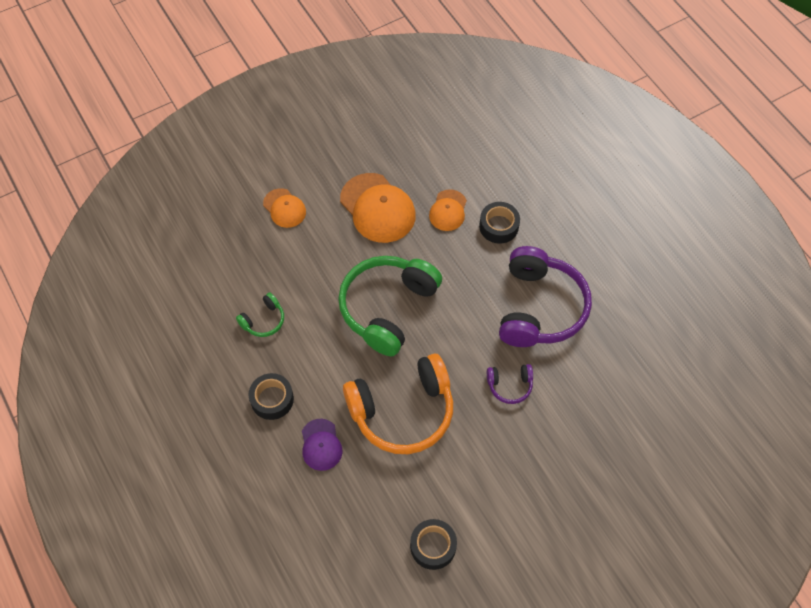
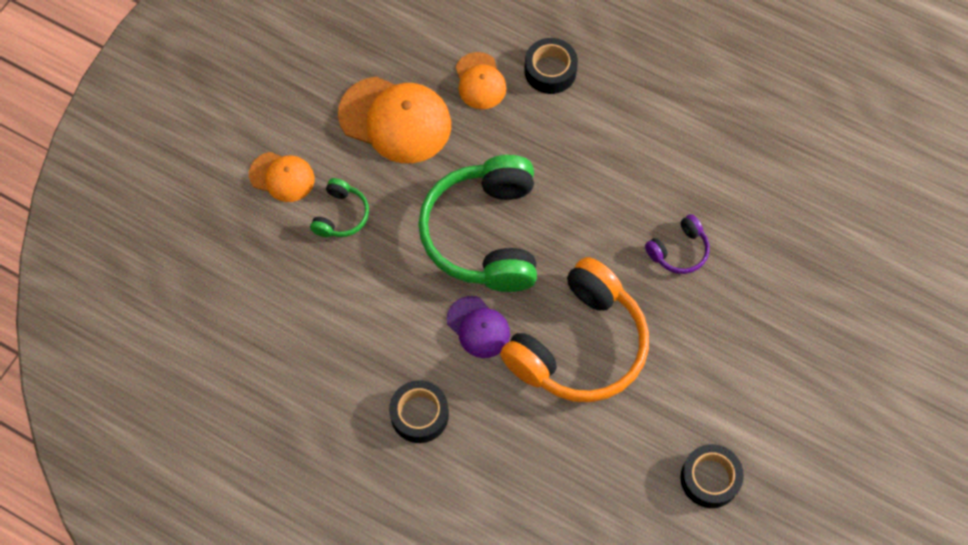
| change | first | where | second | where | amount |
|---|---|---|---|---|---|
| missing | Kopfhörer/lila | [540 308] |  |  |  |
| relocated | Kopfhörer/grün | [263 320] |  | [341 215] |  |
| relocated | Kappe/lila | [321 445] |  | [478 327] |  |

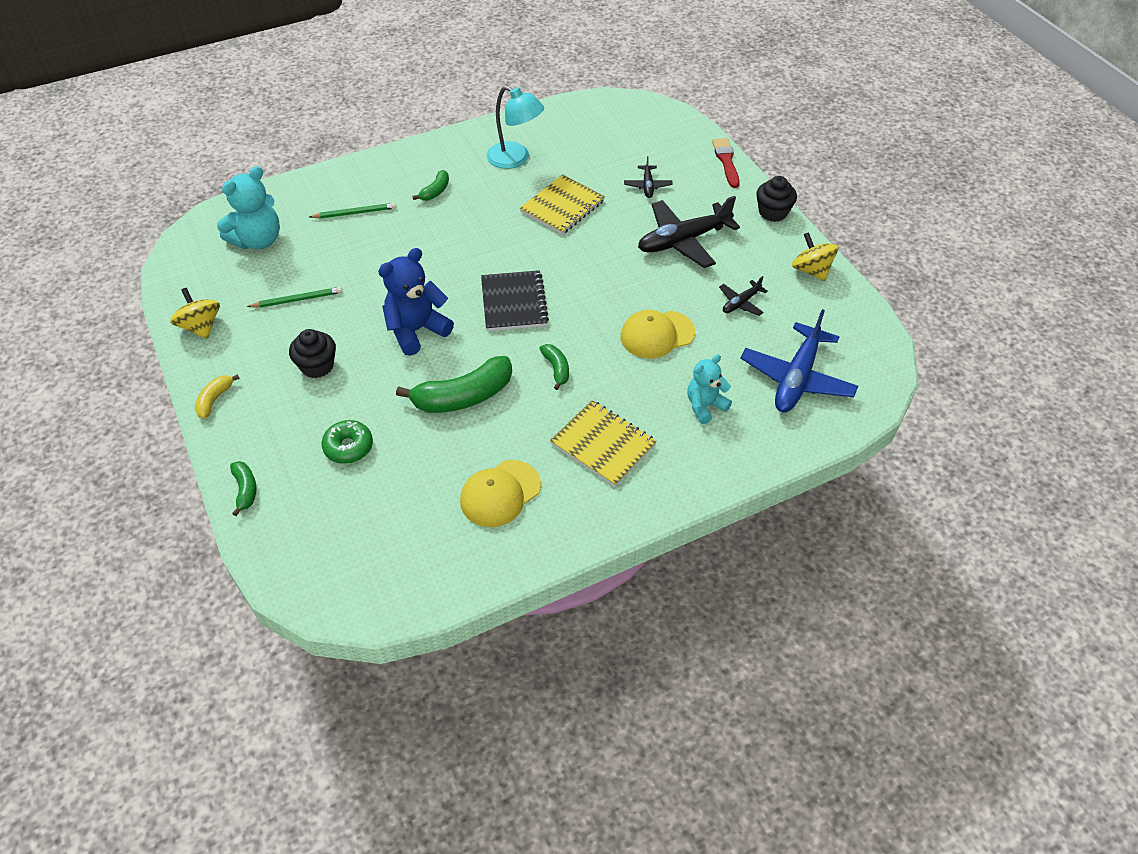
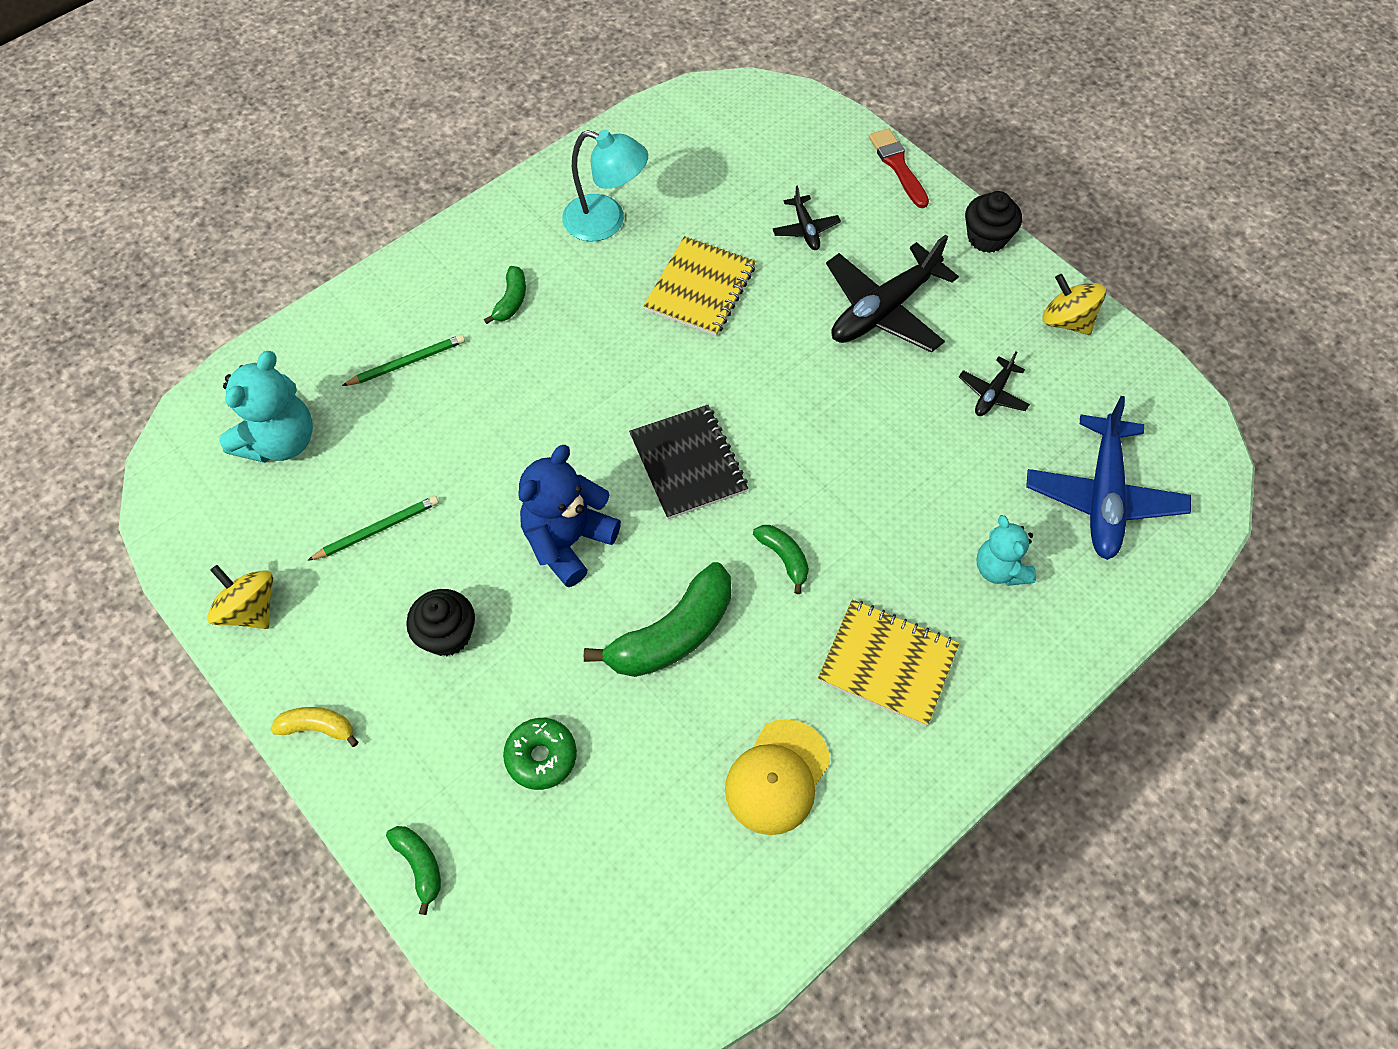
| change | first | where | second | where | amount |
|---|---|---|---|---|---|
| missing | Kappe/gelb | [657 335] |  |  |  |
| spun | Teddybär/türkis | [705 406] |  | [1000 569] | 60 degrees counterclockwise |
| spun | Banane/gelb | [215 400] |  | [318 728] | 90 degrees clockwise |

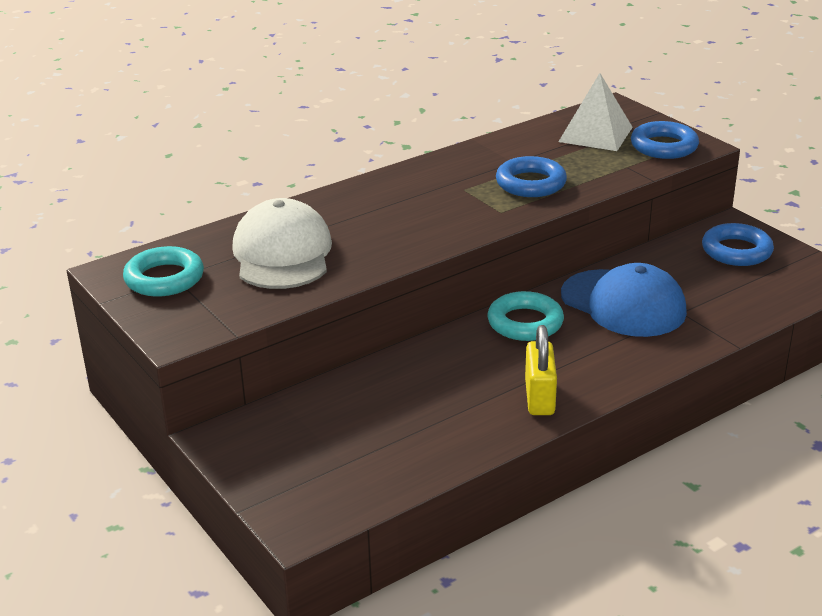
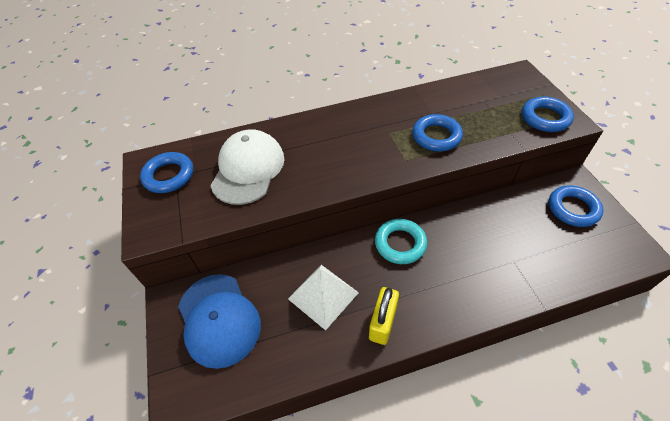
| change | first | where | second | where | amount |
|---|---|---|---|---|---|
| relocated | Pyramide/weiß | [595 134] |  | [323 295] |  |
| colour | Ring/türkis | [164 278] | Ring/blau | [169 176] |  |
| relocated | Kappe/blau | [623 303] |  | [219 319] |  |

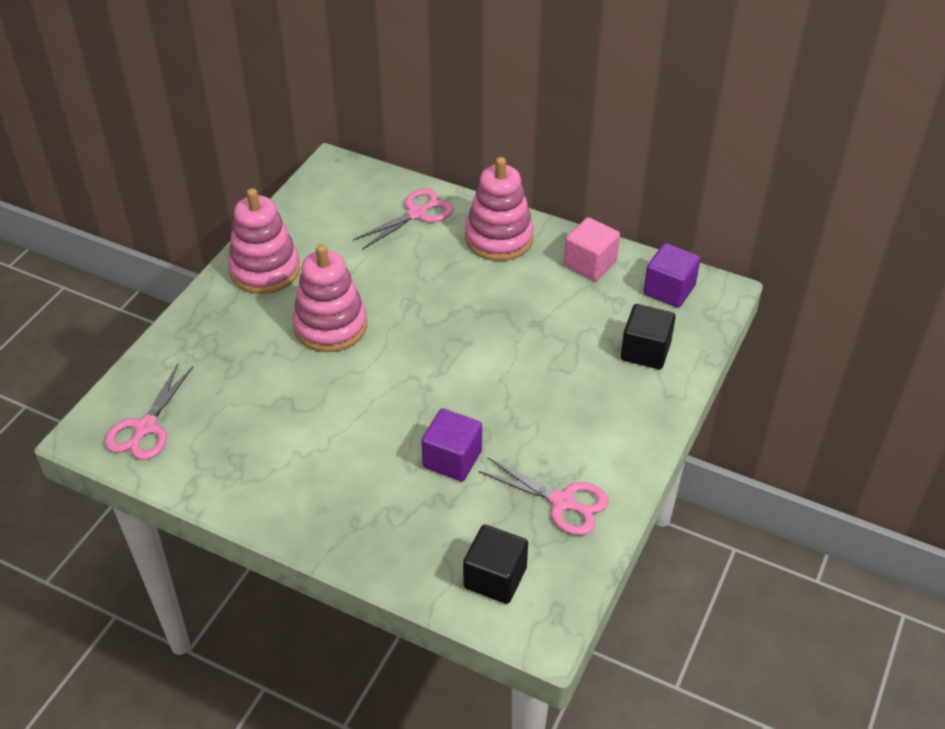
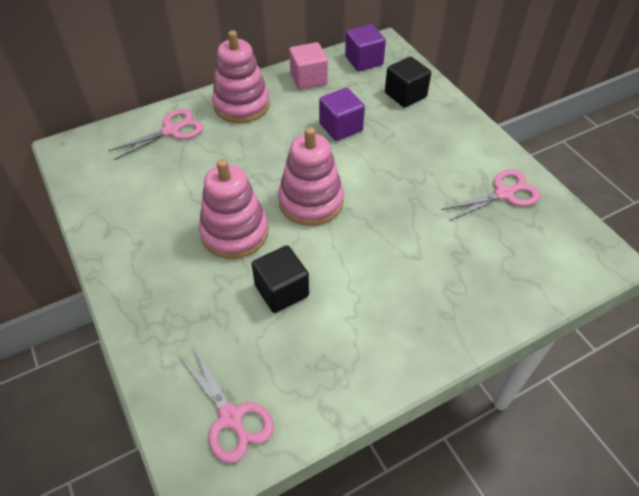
| change | first | where | second | where | amount |
|---|---|---|---|---|---|
| relocated | Stapelspielzeug/rosa | [265 270] |  | [311 201] |  |
| spun | Schere/rosa | [417 213] |  | [171 130] | 60 degrees clockwise |
| relocated | Kubus/lila | [452 459] |  | [341 127] |  |
| relocated | Kubus/schwarz | [495 578] |  | [281 291] |  |

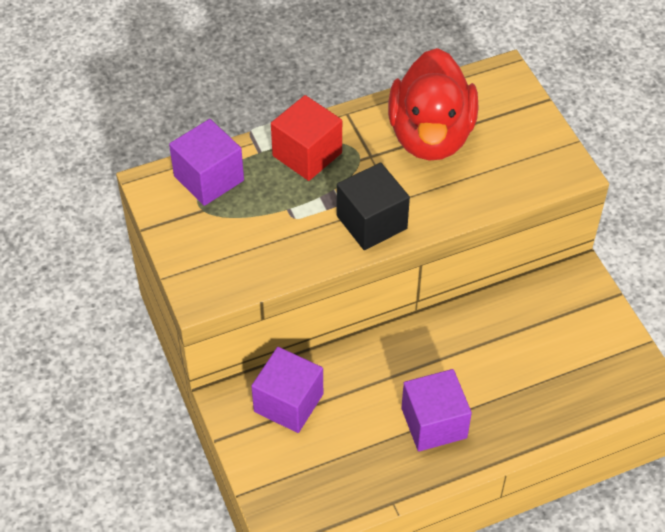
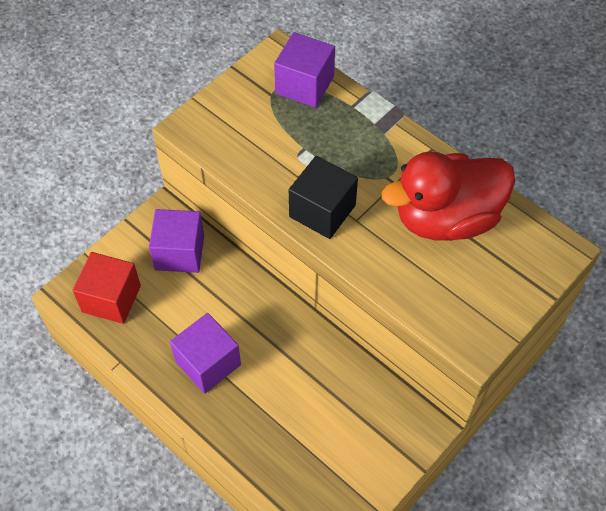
| change | first | where | second | where | amount |
|---|---|---|---|---|---|
| relocated | Kubus/rot | [307 154] |  | [111 299] |  |

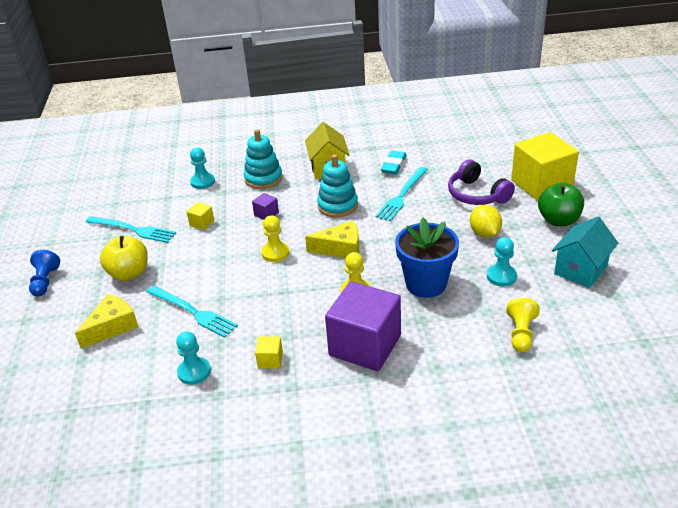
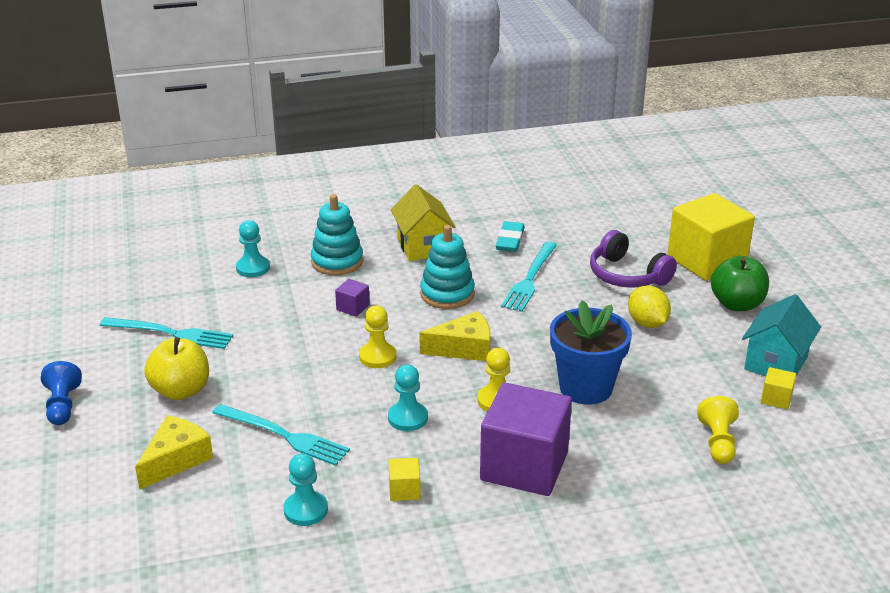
| change | first | where | second | where | amount |
|---|---|---|---|---|---|
| relocated | Kubus/gelb | [202 223] |  | [776 399] |  |
| relocated | Bauer/türkis | [501 276] |  | [407 418] |  |

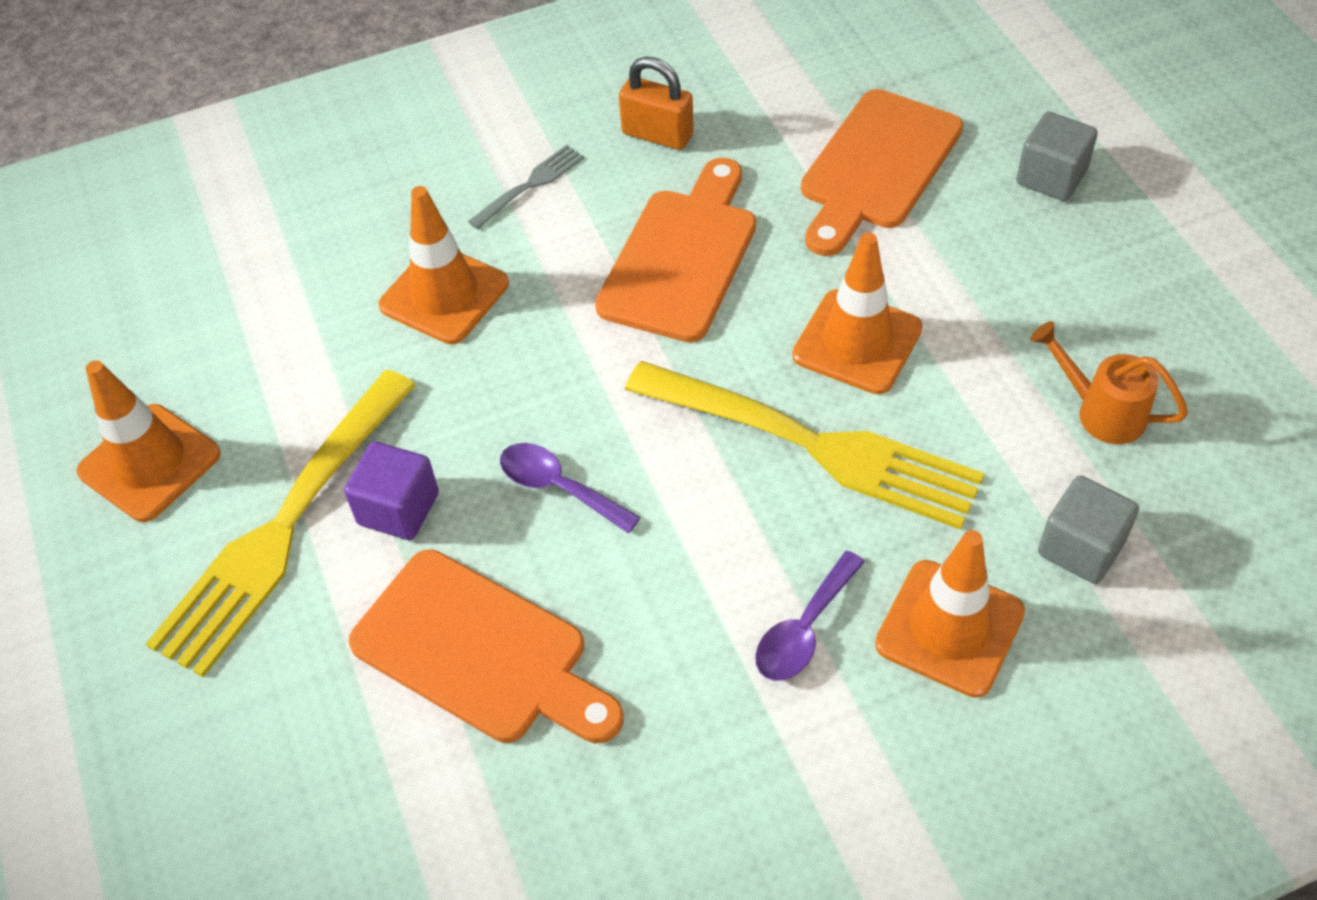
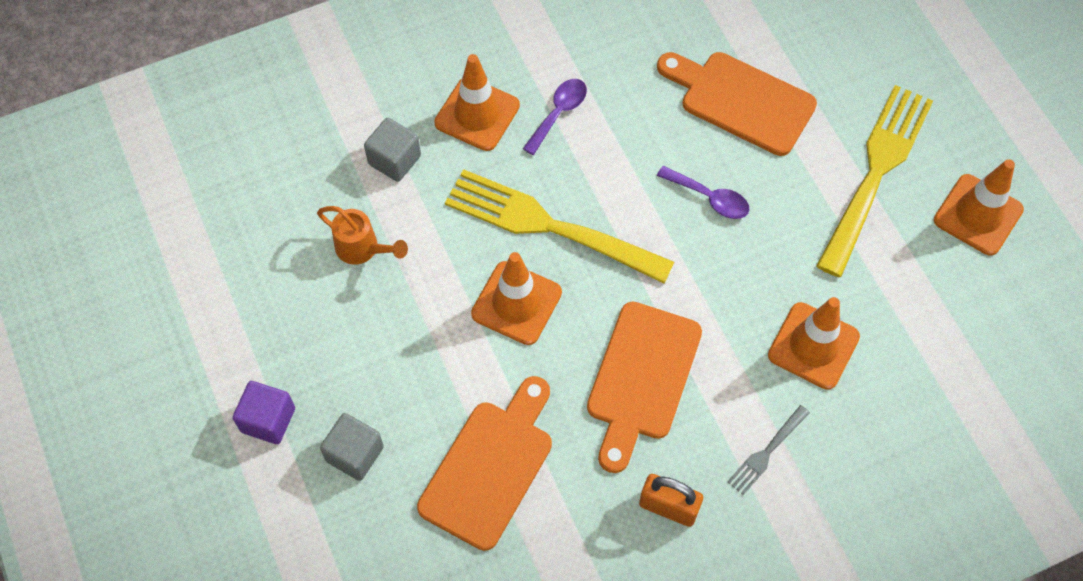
| change | first | where | second | where | amount |
|---|---|---|---|---|---|
| relocated | Kubus/lila | [398 509] |  | [268 420] |  |

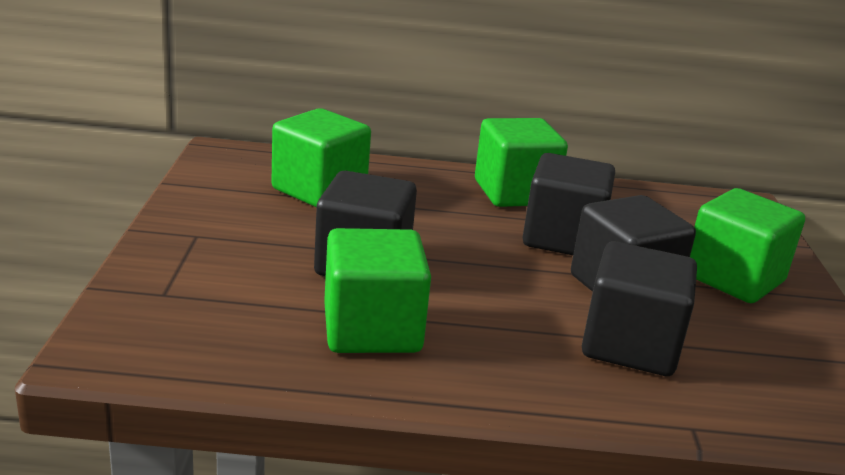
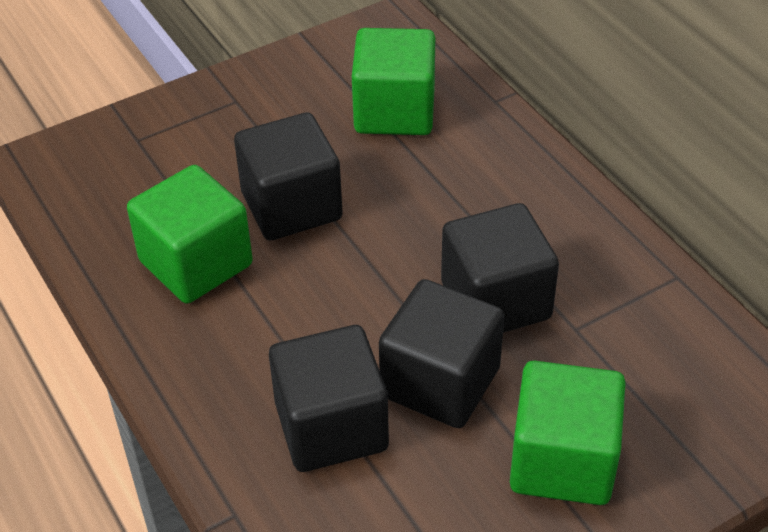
| change | first | where | second | where | amount |
|---|---|---|---|---|---|
| missing | Kubus/grün | [514 193] |  |  |  |

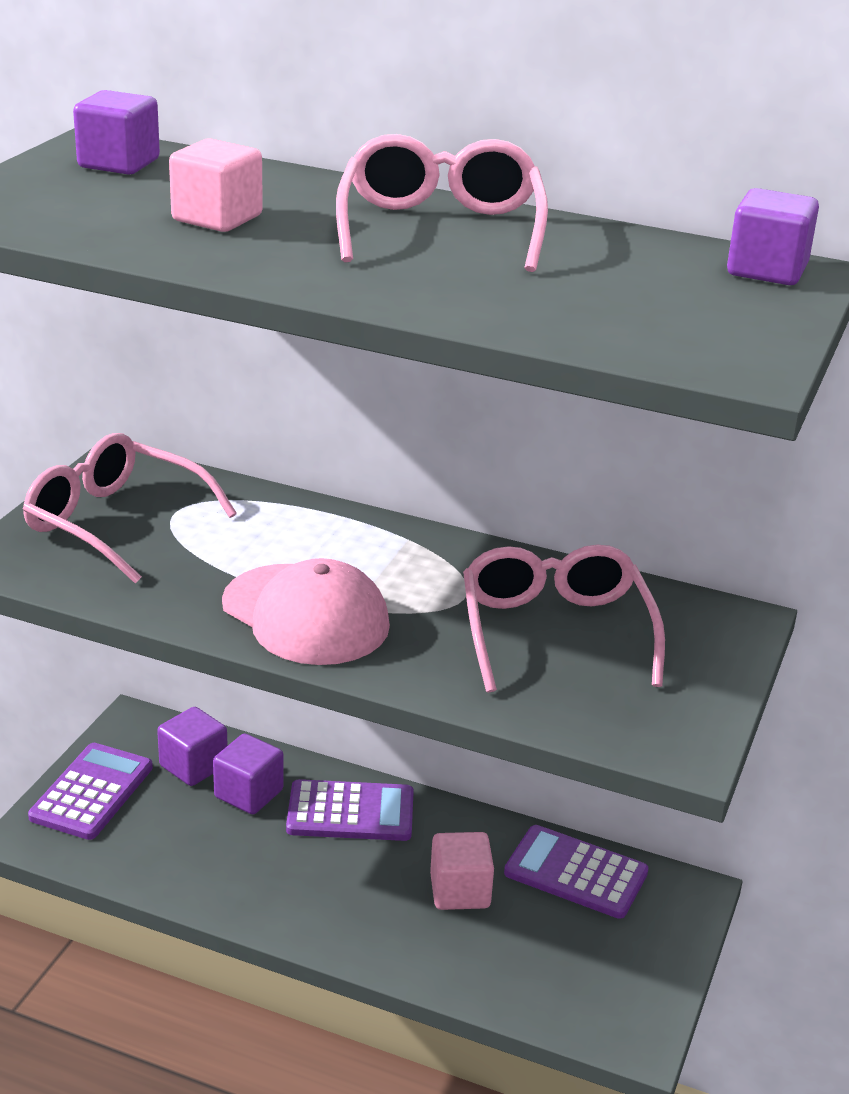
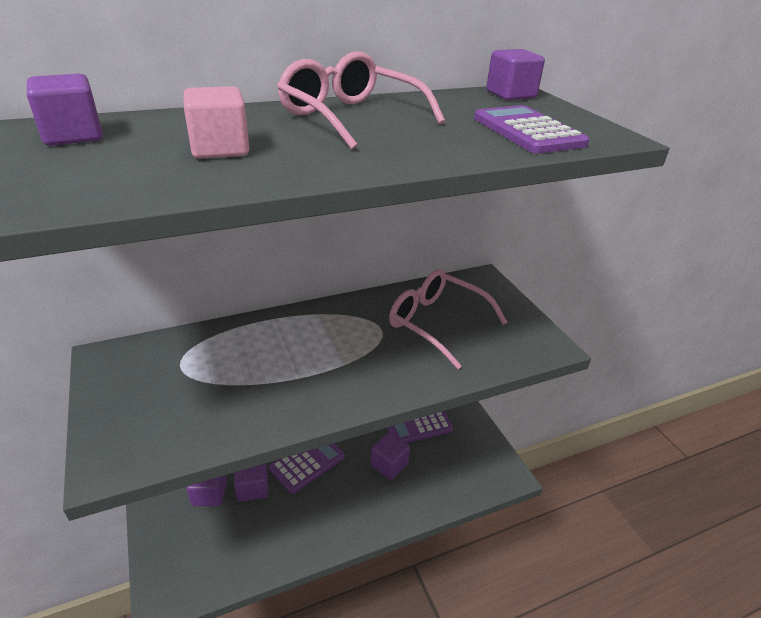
| change | first | where | second | where | amount |
|---|---|---|---|---|---|
| missing | Brille/rosa | [115 522] |  |  |  |
| missing | Kappe/rosa | [305 615] |  |  |  |
| relocated | Taschenrechner/lila | [91 792] |  | [527 131] |  |
| colour | Kubus/rosa | [460 891] | Kubus/lila | [389 465] |  |

